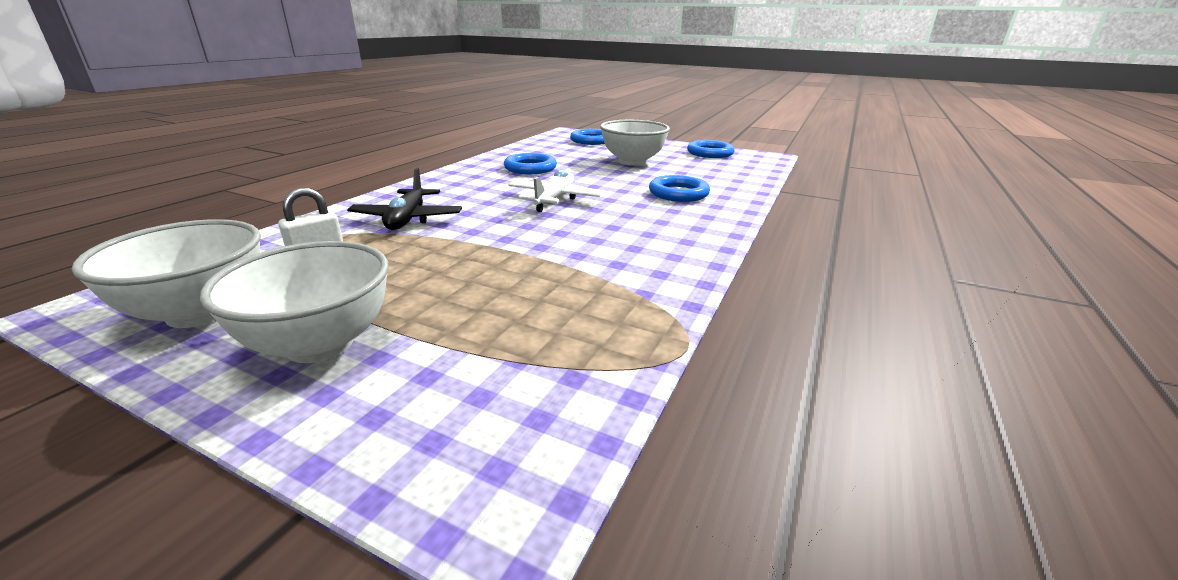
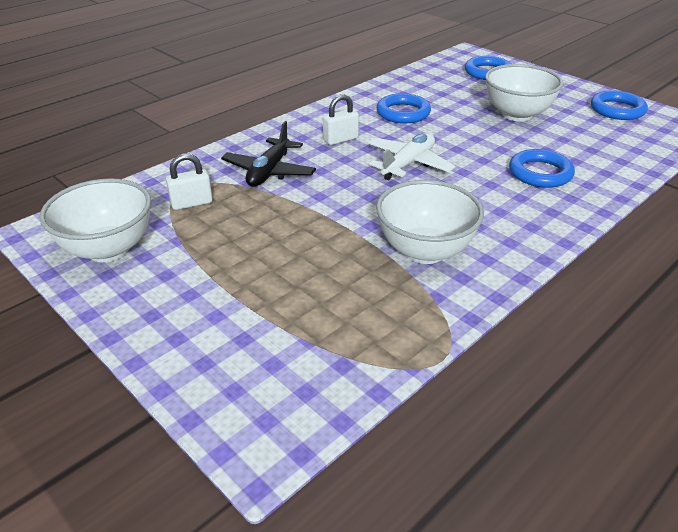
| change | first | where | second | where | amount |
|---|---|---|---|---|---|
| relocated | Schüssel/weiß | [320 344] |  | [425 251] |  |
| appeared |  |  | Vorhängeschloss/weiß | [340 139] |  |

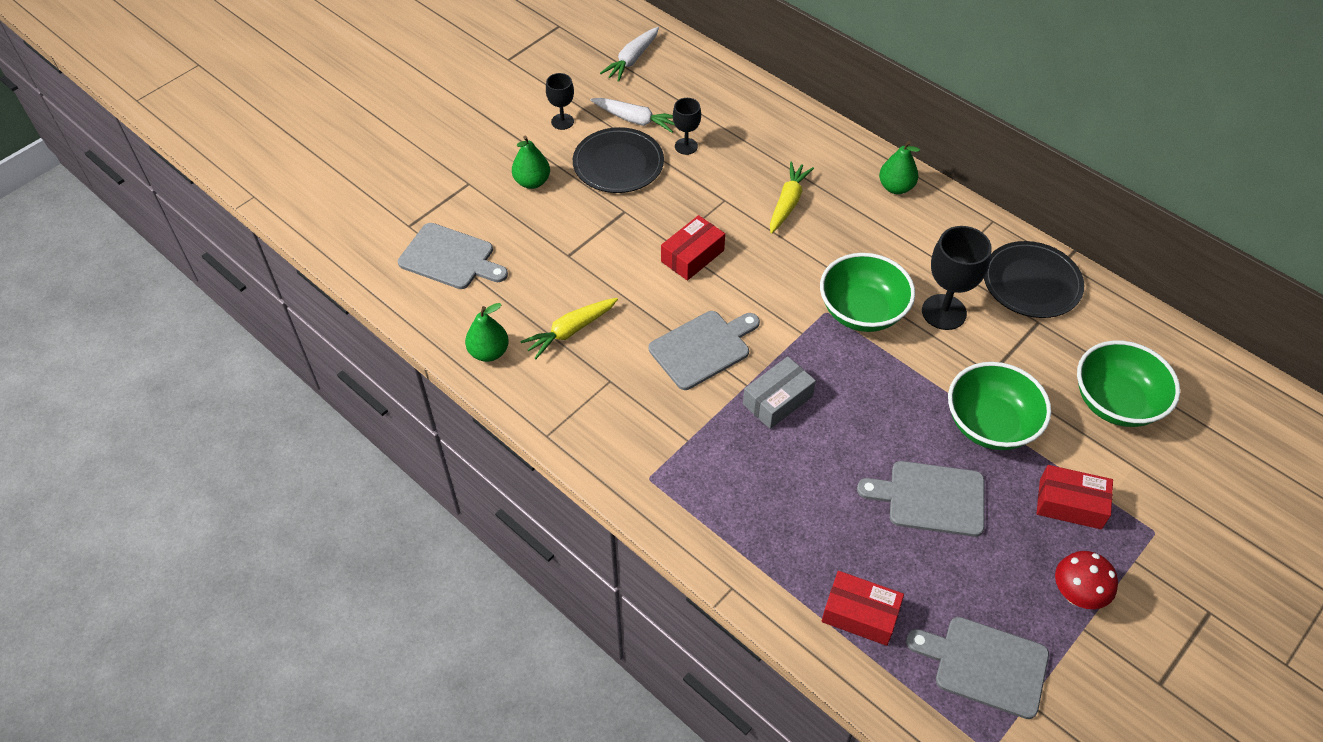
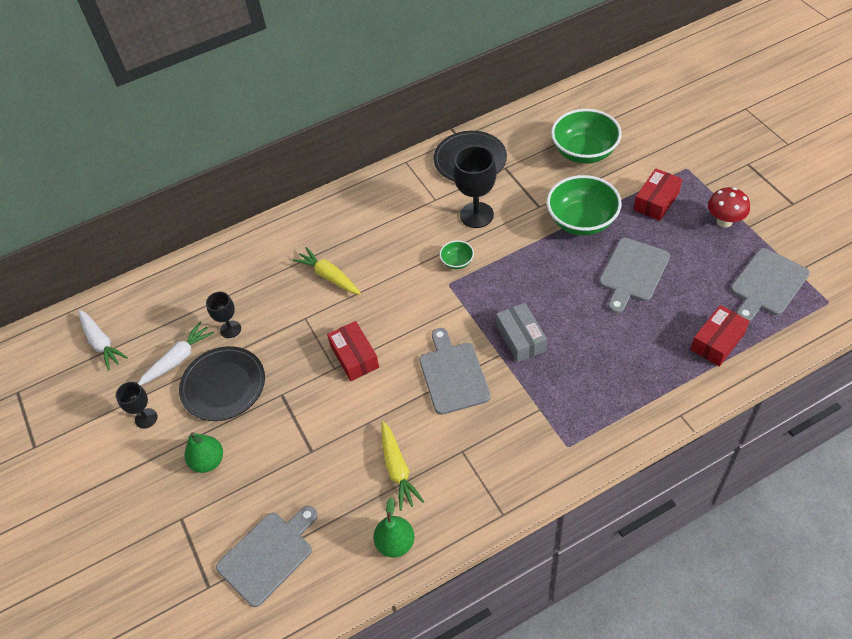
| change | first | where | second | where | amount |
|---|---|---|---|---|---|
| missing | Birne/grün | [896 187] |  |  |  |
| size | Schüssel/grün | [862 311] |  | [457 262] | x0.46 |

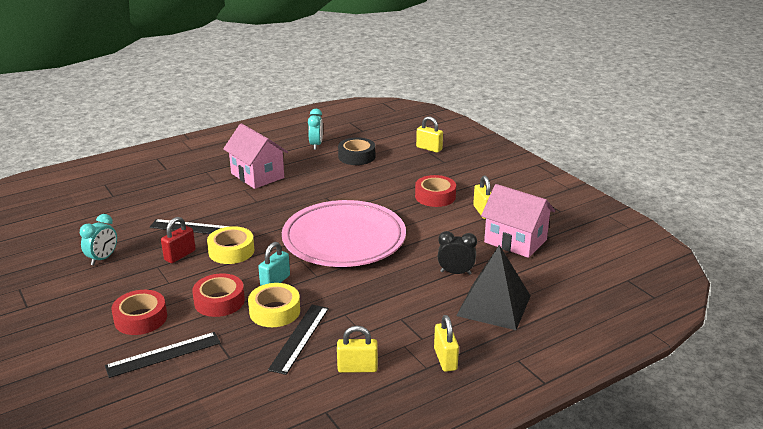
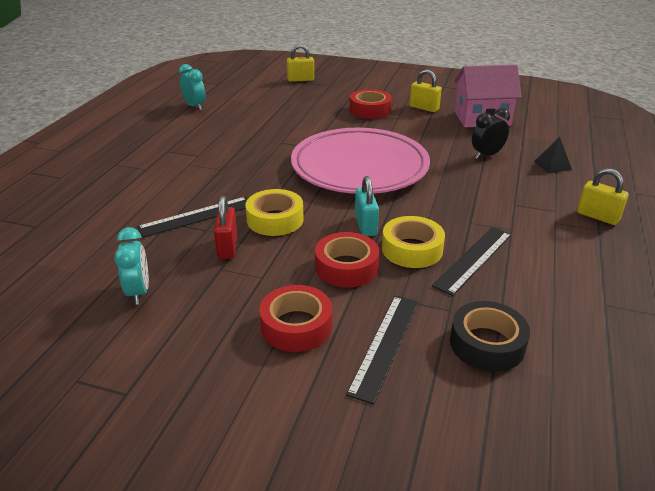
| change | first | where | second | where | amount |
|---|---|---|---|---|---|
| missing | Haus/rosa | [257 175] |  |  |  |
| relocated | Klebeband/schwarz | [356 156] |  | [487 344] |  |
| size | Pyramide/schwarz | [493 305] |  | [552 165] | x0.45 |
| spun | Lineal/schwarz | [299 338] |  | [473 259] | 60 degrees clockwise |
| missing | Vorhängeschloss/gelb | [357 368] |  |  |  |

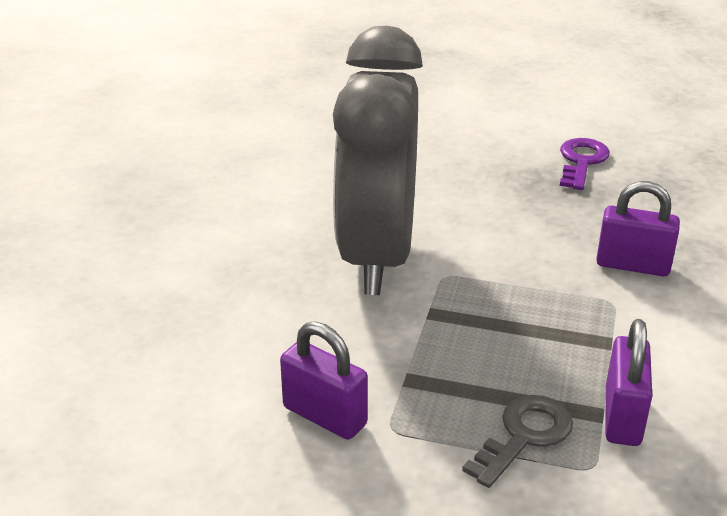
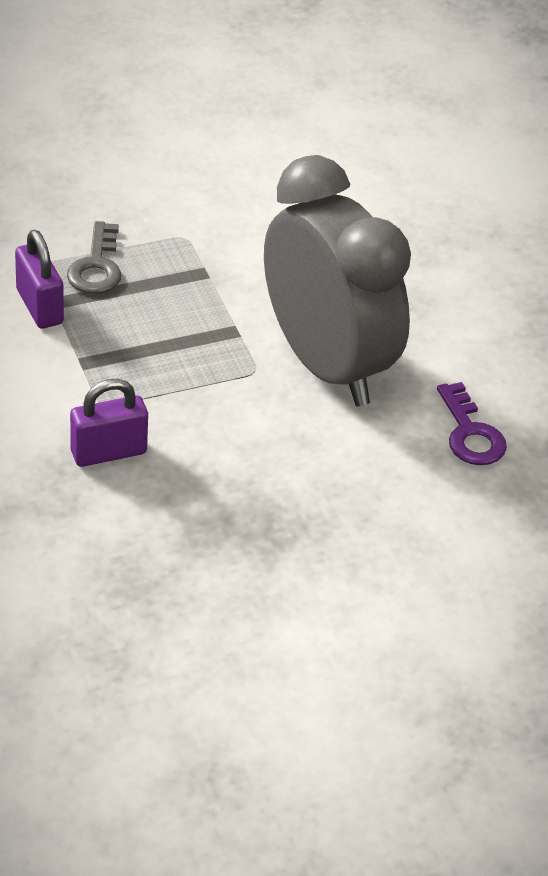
| change | first | where | second | where | amount |
|---|---|---|---|---|---|
| relocated | Schlüssel/lila | [581 161] |  | [470 433] |  |
| missing | Vorhängeschloss/lila | [325 416] |  |  |  |

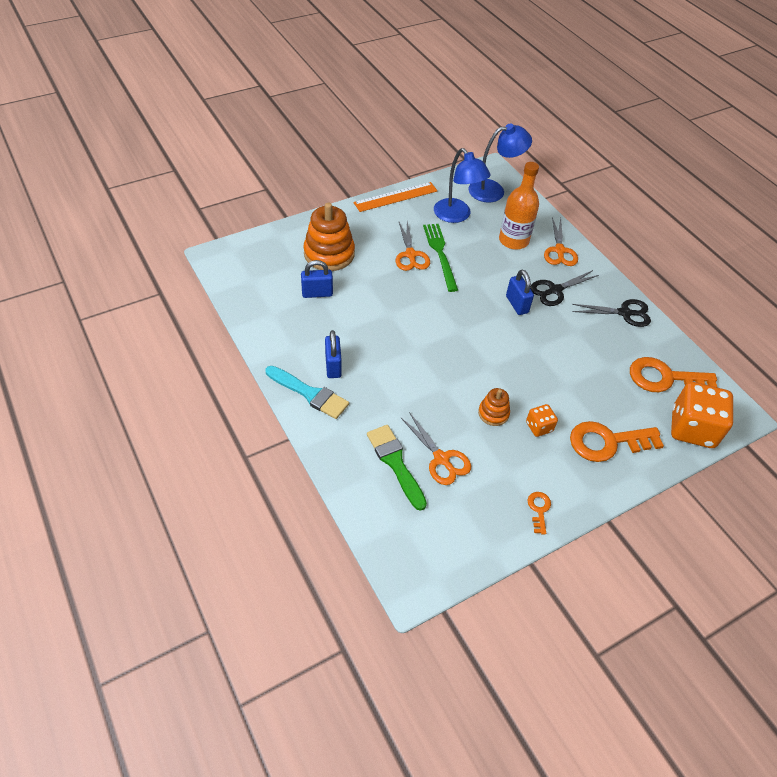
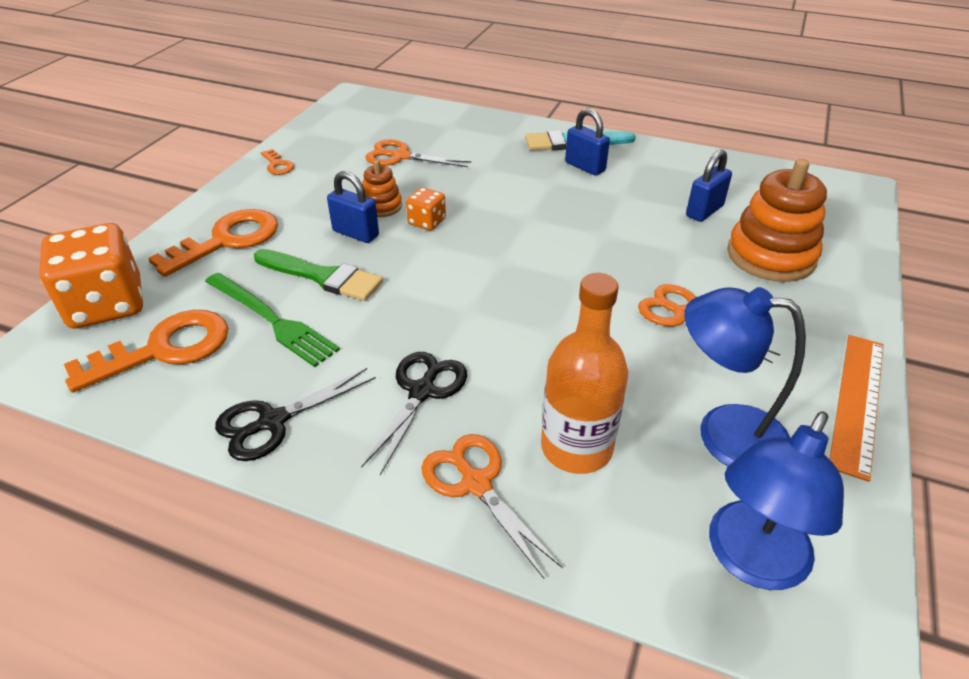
| change | first | where | second | where | amount |
|---|---|---|---|---|---|
| relocated | Gabel/grün | [440 254] |  | [272 320] |  |
| relocated | Vorhängeschloss/blau | [517 304] |  | [355 233] |  |
| relocated | Spielwürfel/orange | [539 427] |  | [427 222] |  |
| relocated | Pinsel/grün | [395 463] |  | [323 276] |  |

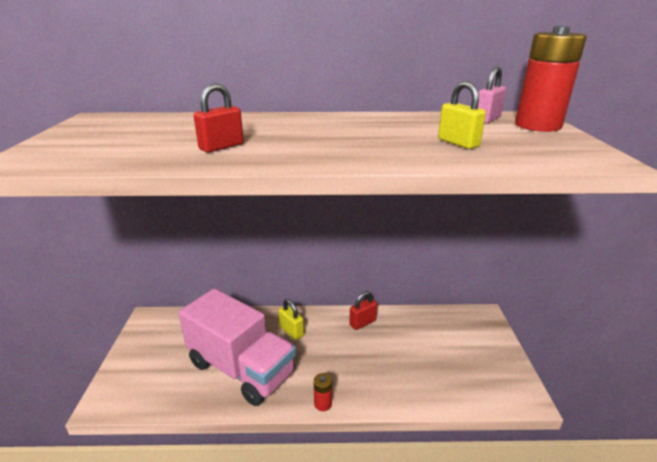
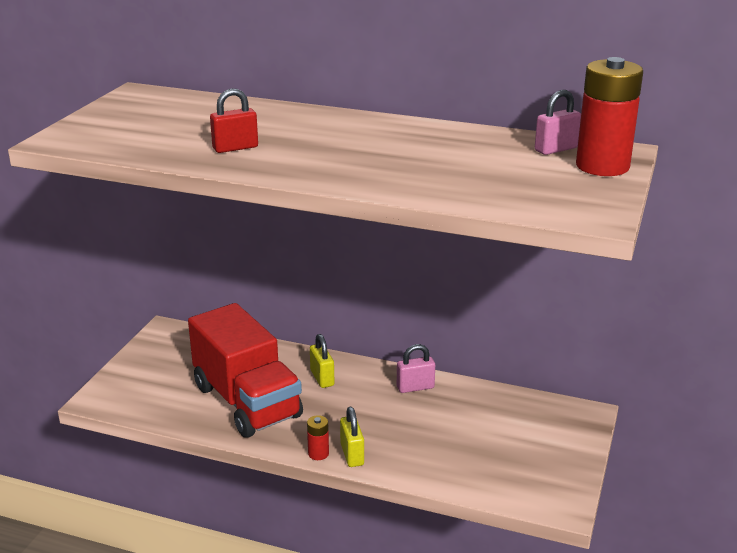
| change | first | where | second | where | amount |
|---|---|---|---|---|---|
| relocated | Vorhängeschloss/gelb | [458 143] |  | [352 454] |  |
| colour | Lastwagen/rosa | [241 368] | Lastwagen/rot | [247 402] |  |
| colour | Vorhängeschloss/rot | [362 322] | Vorhängeschloss/rosa | [415 387] |  |

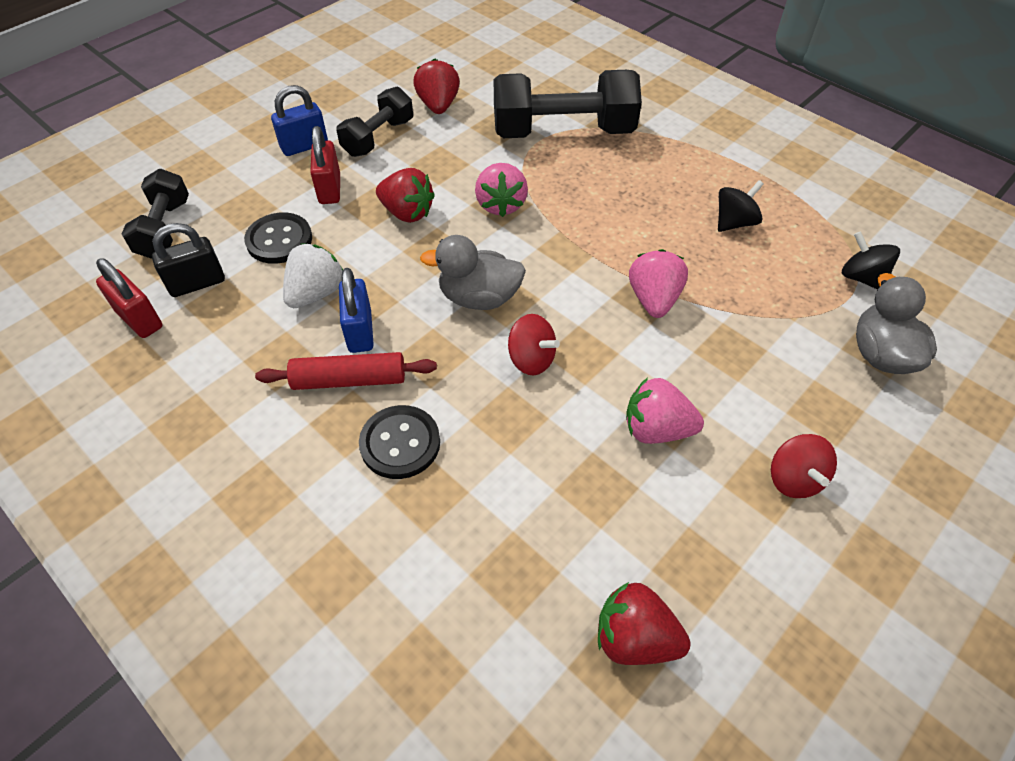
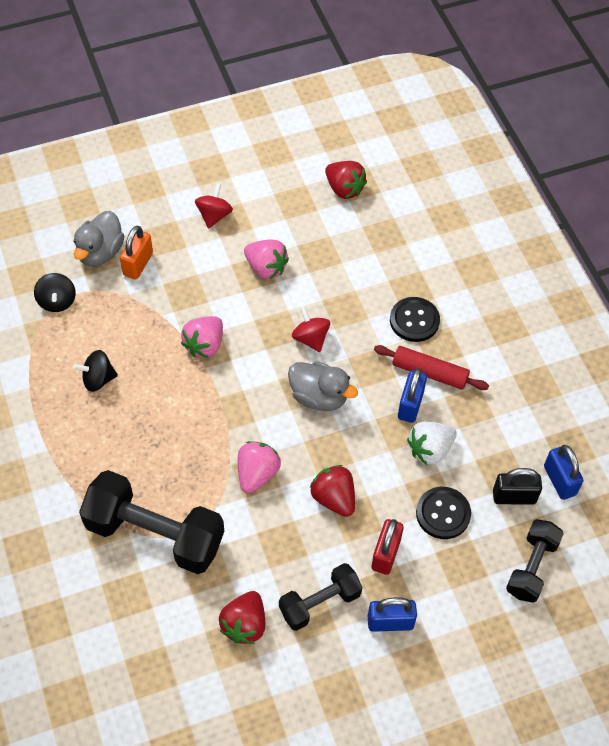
| change | first | where | second | where | amount |
|---|---|---|---|---|---|
| colour | Vorhängeschloss/rot | [140 319] | Vorhängeschloss/blau | [559 480] |  |
| appeared |  |  | Vorhängeschloss/orange | [138 264] |  |

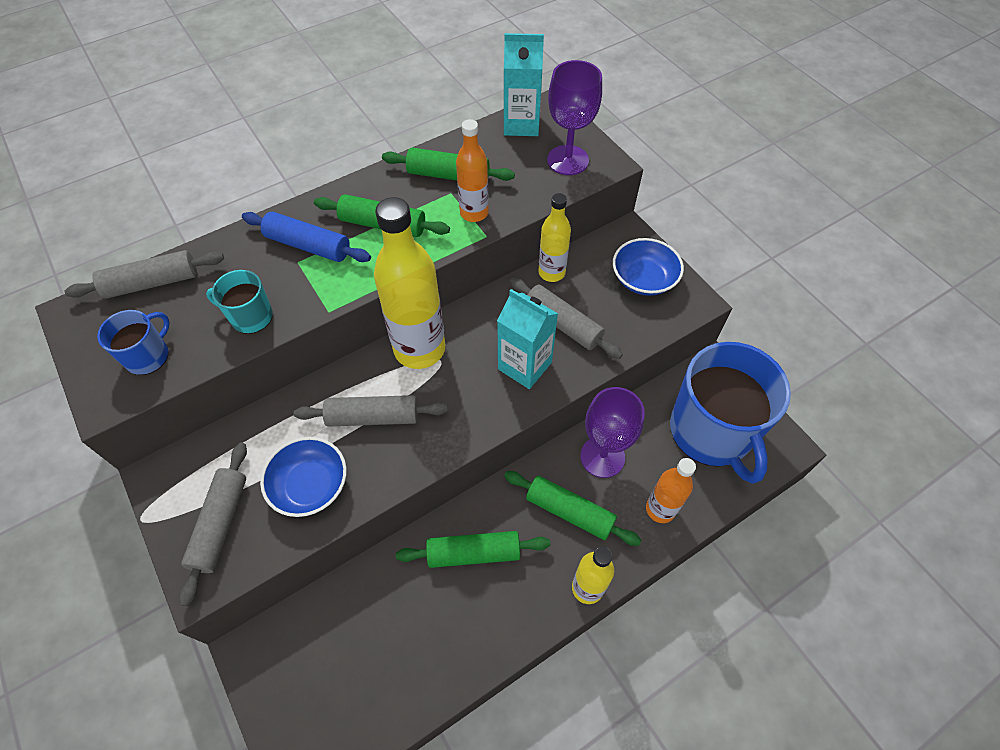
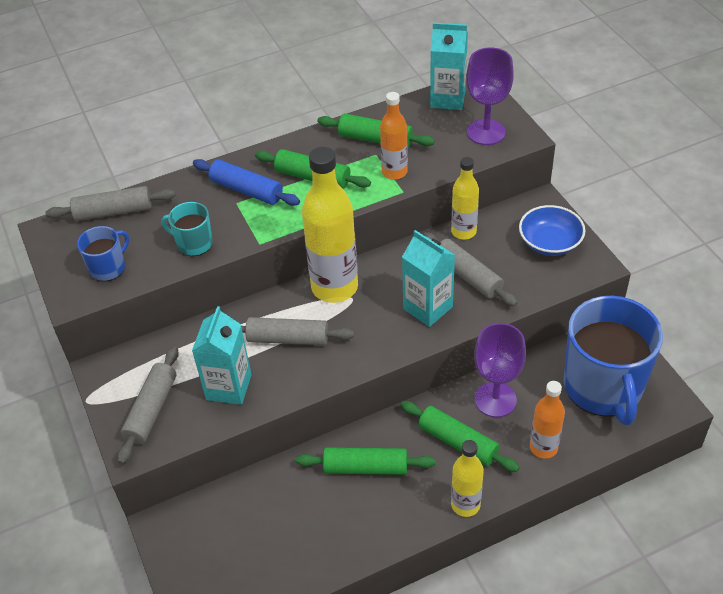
| change | first | where | second | where | amount |
|---|---|---|---|---|---|
| exchanged | Schüssel/blau | [310 485] | Getränkekarton/türkis | [229 387] |  |

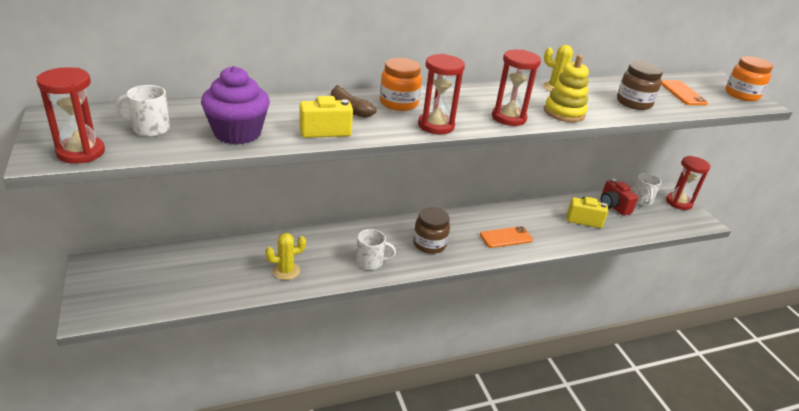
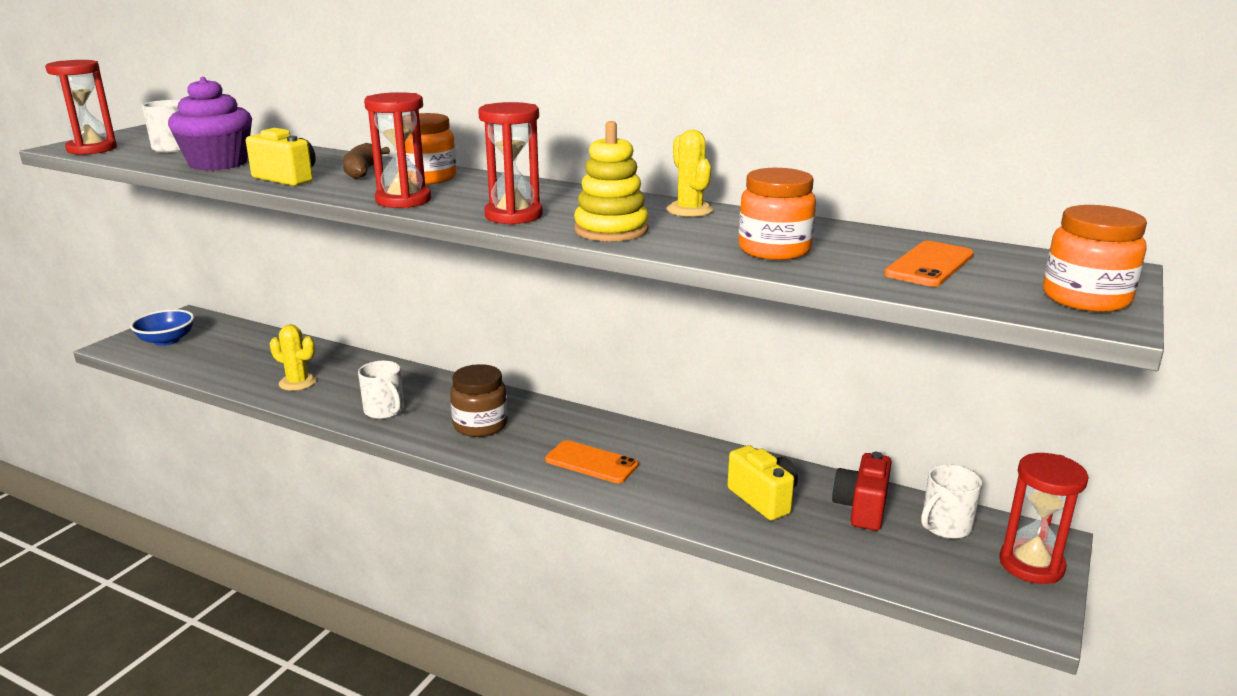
| change | first | where | second | where | amount |
|---|---|---|---|---|---|
| colour | Einmachglas/braun | [634 103] | Einmachglas/orange | [774 250] |  |
| appeared |  |  | Schüssel/blau | [166 340] |  |

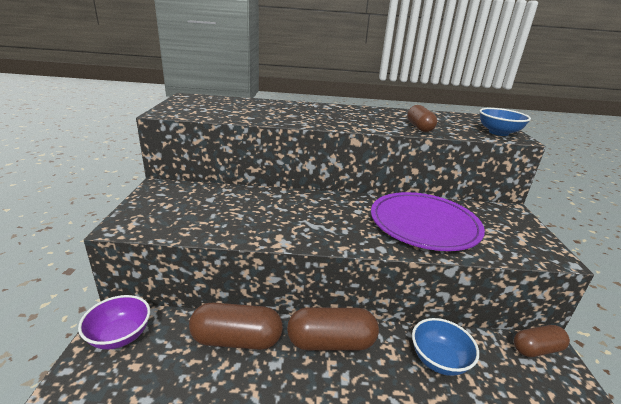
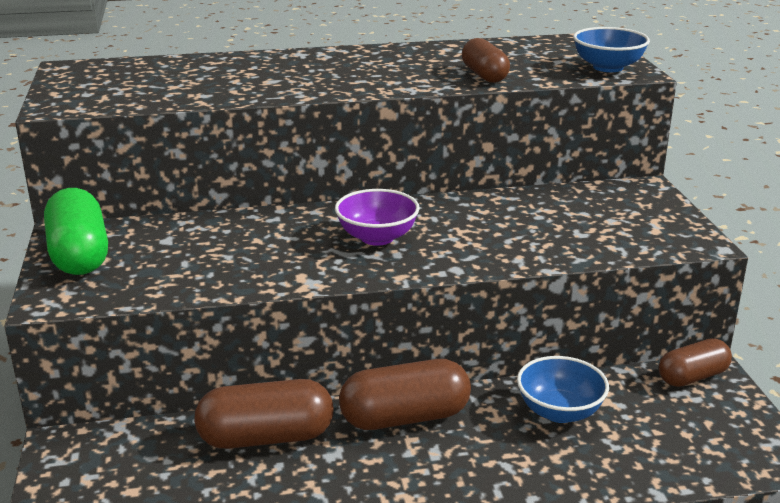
| change | first | where | second | where | amount |
|---|---|---|---|---|---|
| missing | Teller/lila | [424 224] |  |  |  |
| relocated | Schüssel/lila | [120 336] |  | [377 237] |  |
| appeared |  |  | Kapsel/grün | [79 255] |  |

